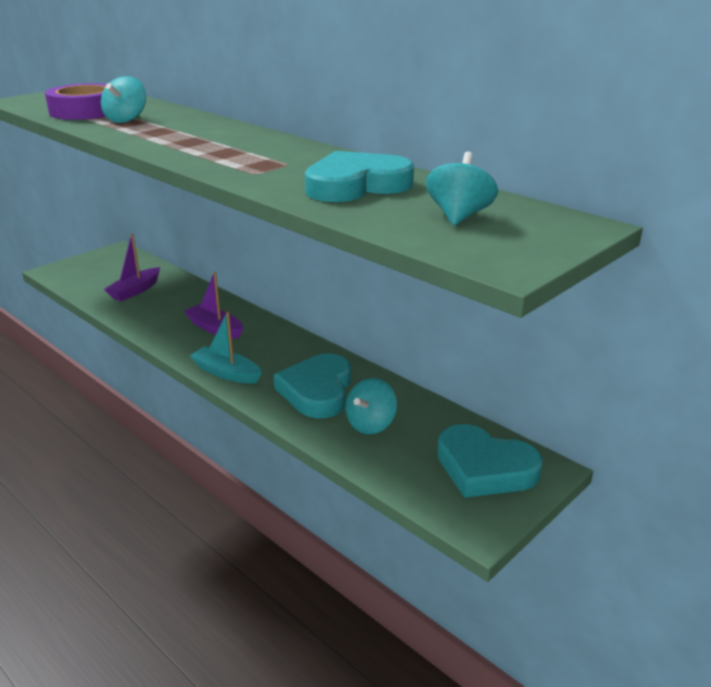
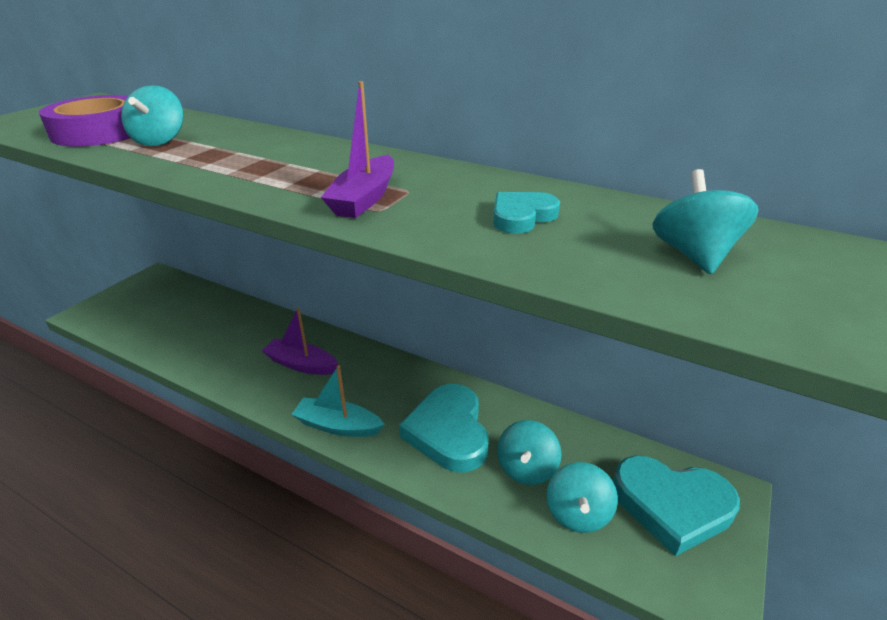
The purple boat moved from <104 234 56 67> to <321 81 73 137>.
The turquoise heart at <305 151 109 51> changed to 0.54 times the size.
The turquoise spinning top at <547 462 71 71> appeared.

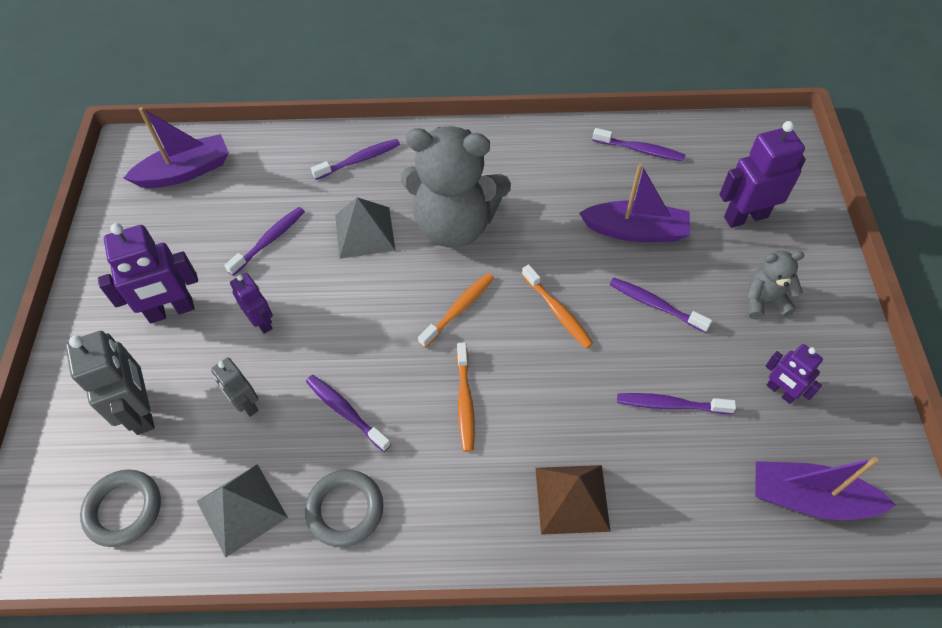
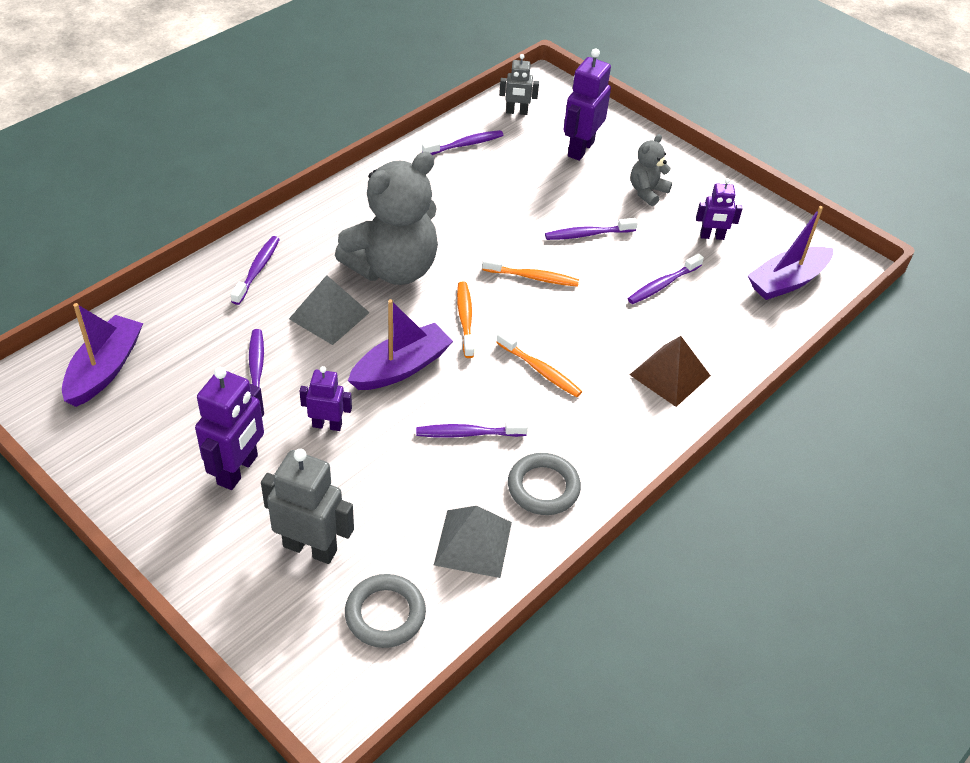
The purple boat moved from <579 163 111 79> to <348 299 105 91>.
The grey robot moved from <211 357 48 60> to <499 54 40 61>.

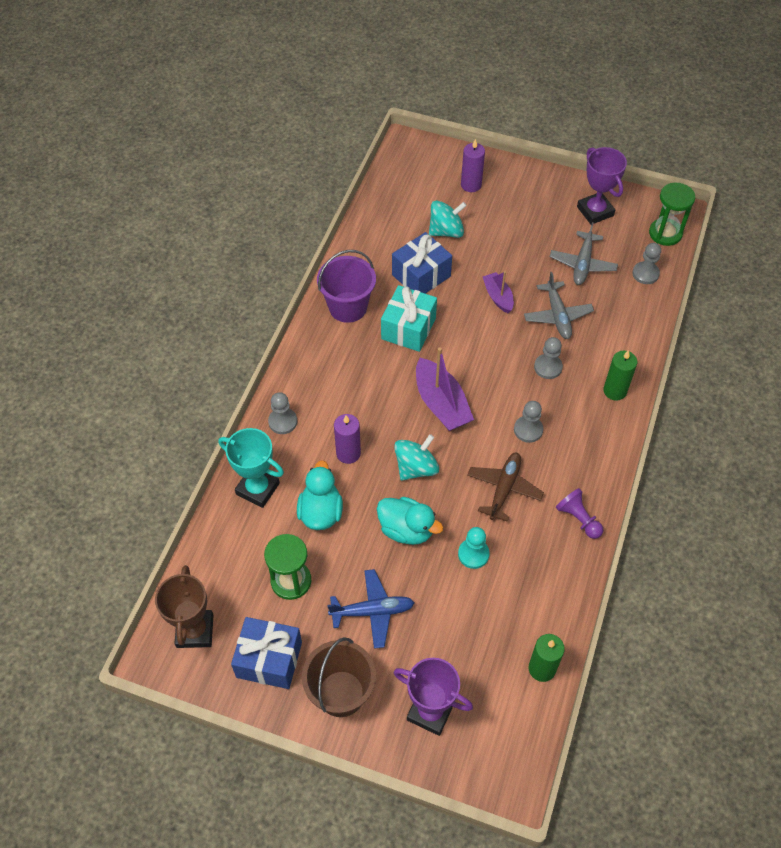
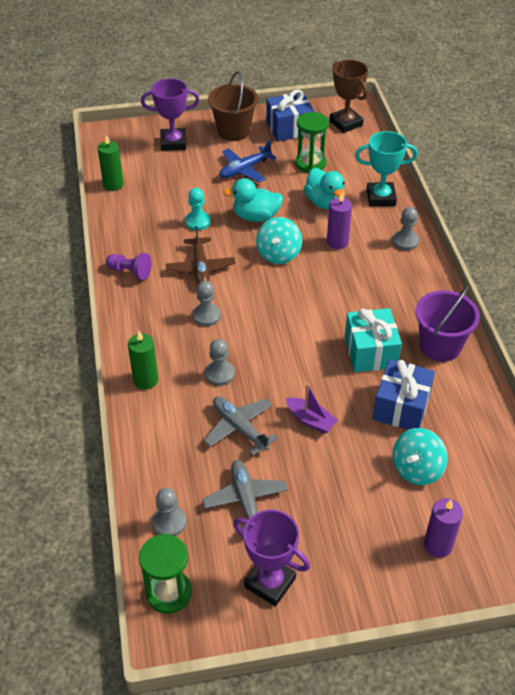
The purple boat at <416 347 58 84> disappeared.

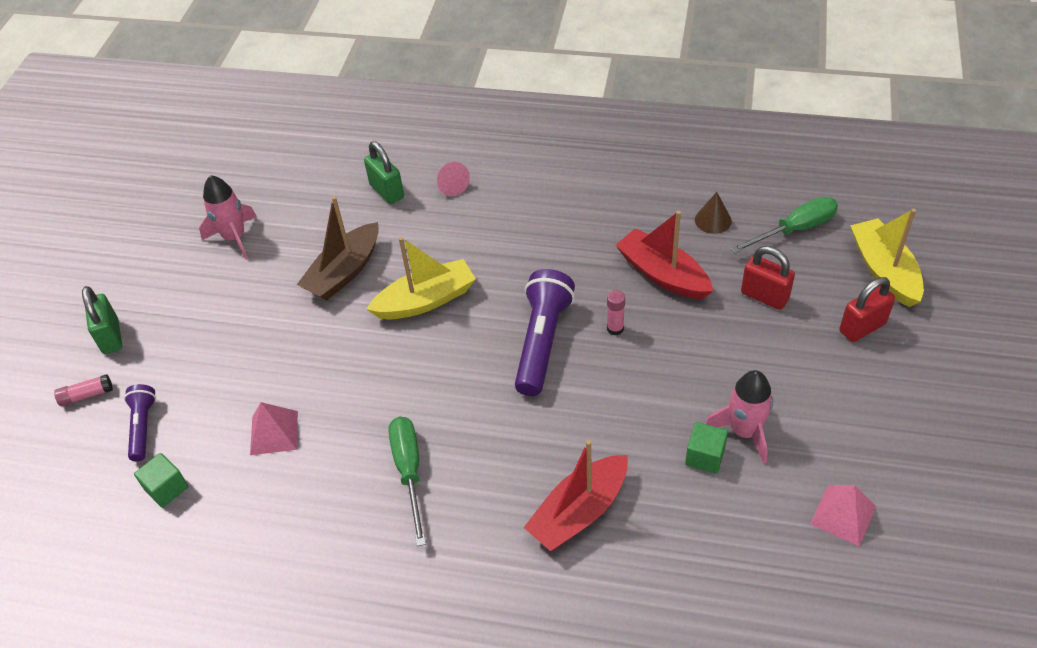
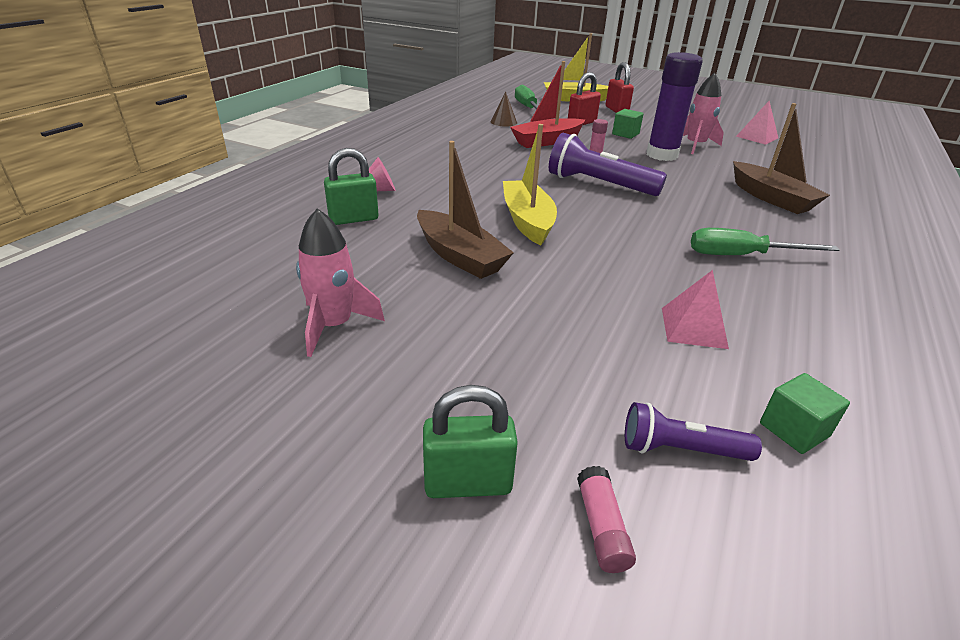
The green cube moved from <685 422 43 52> to <612 109 32 30>.
The purple glue stick at <646 52 57 109> appeared.
The red boat at <523 440 105 111> became the brown boat at <733 103 97 111>.

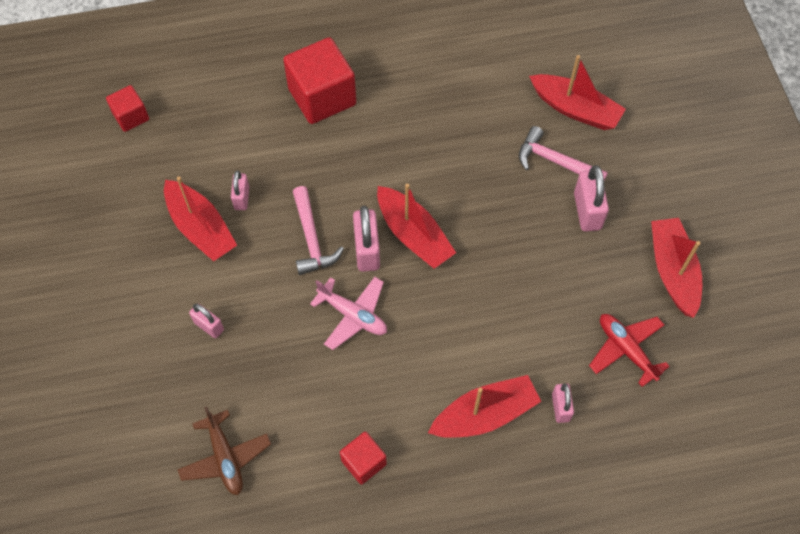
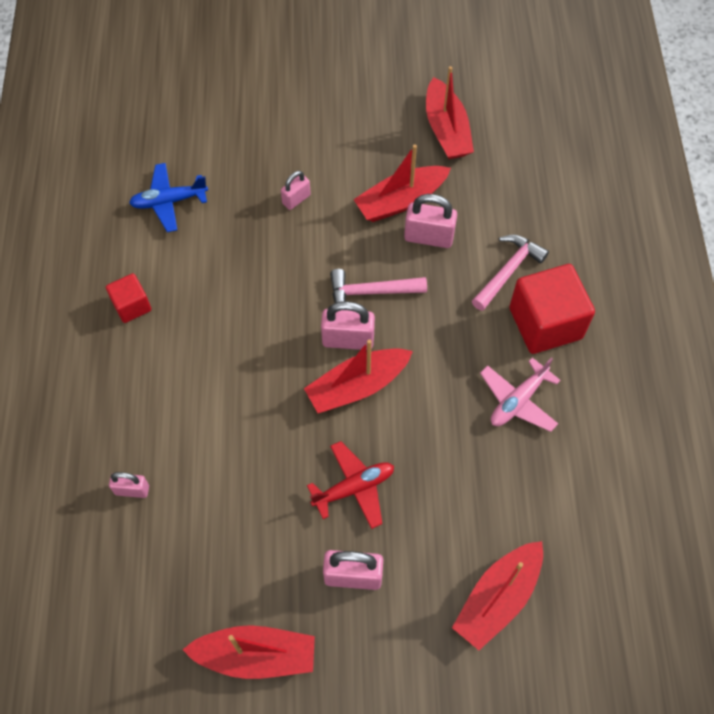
The brown plane at <177 407 94 88> became the blue plane at <129 163 79 69>.
The red plane moved from <589 314 81 73> to <307 441 87 88>.
The pink padlock at <231 170 18 40> changed to 1.62 times the size.
The red boat moved from <428 375 114 63> to <426 66 48 93>.
The pink hammer moved from <519 126 89 55> to <472 235 77 76>.
The pink plane moved from <310 277 77 73> to <480 357 81 75>.
The red cube at <106 85 43 47> disappeared.

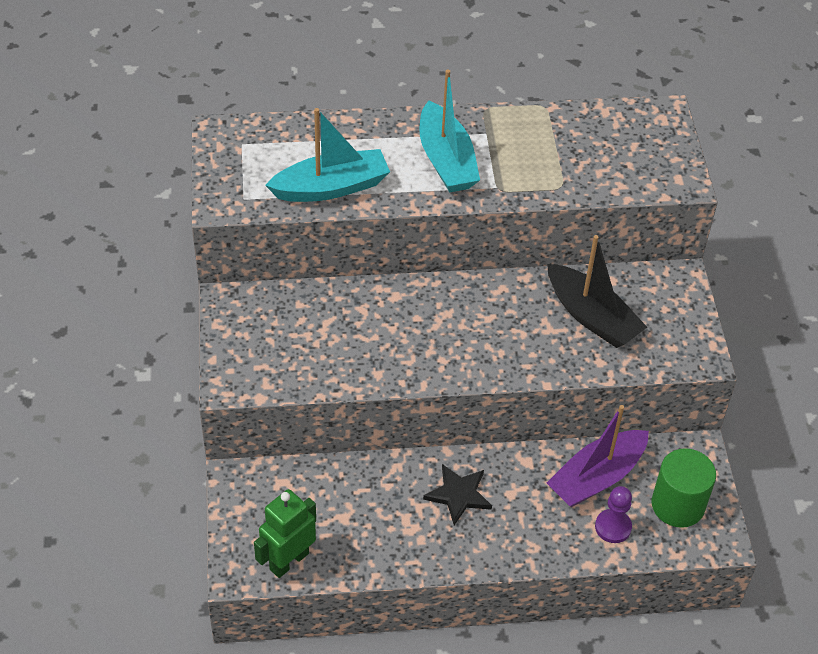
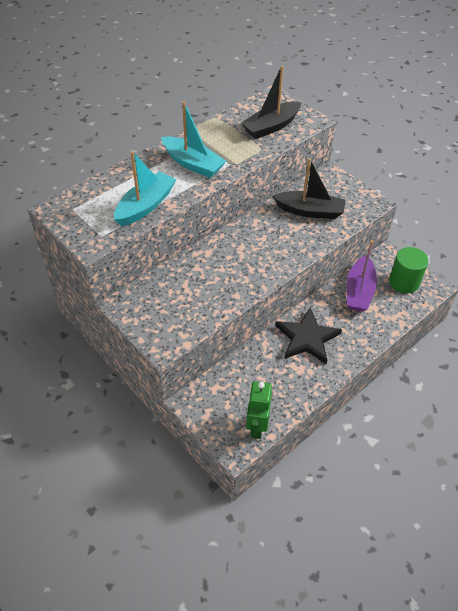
The black boat at <241 66 60 73> appeared.
The black star at <423 464 69 61> changed to 1.59 times the size.
The purple pawn at <595 486 37 57> disappeared.

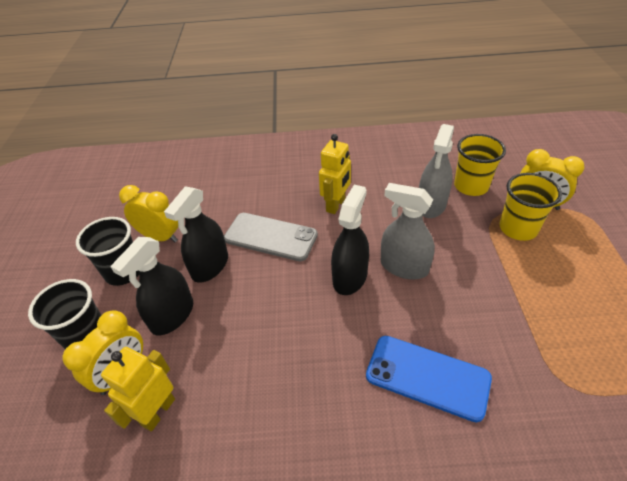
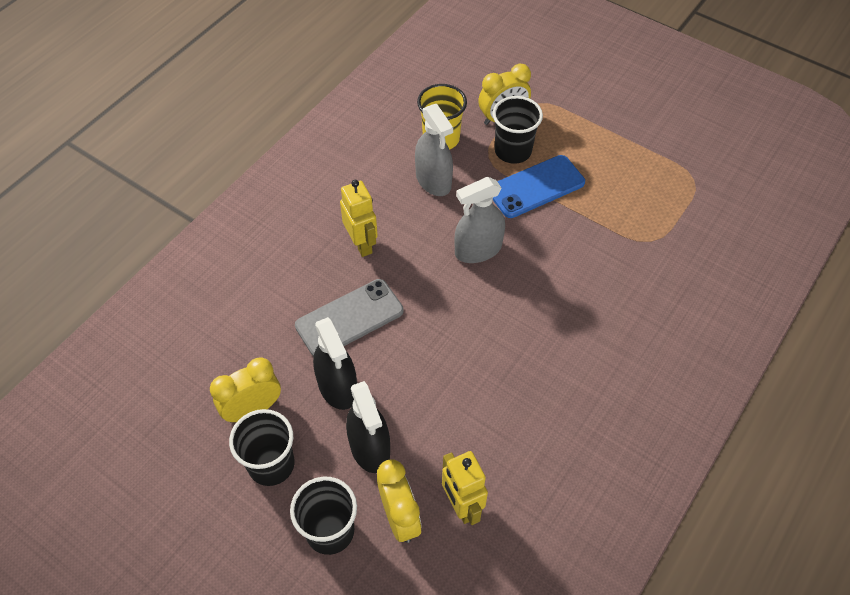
The yellow cup at <499 173 63 68> became the black cup at <493 96 50 68>.
The blue phone moved from <366 336 126 86> to <493 155 92 63>.
The black spray bottle at <331 185 38 110> disappeared.

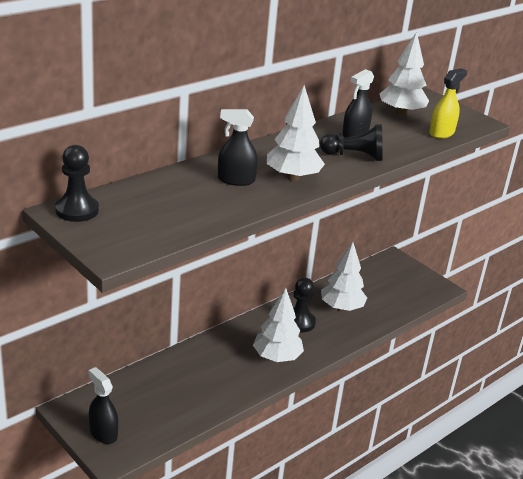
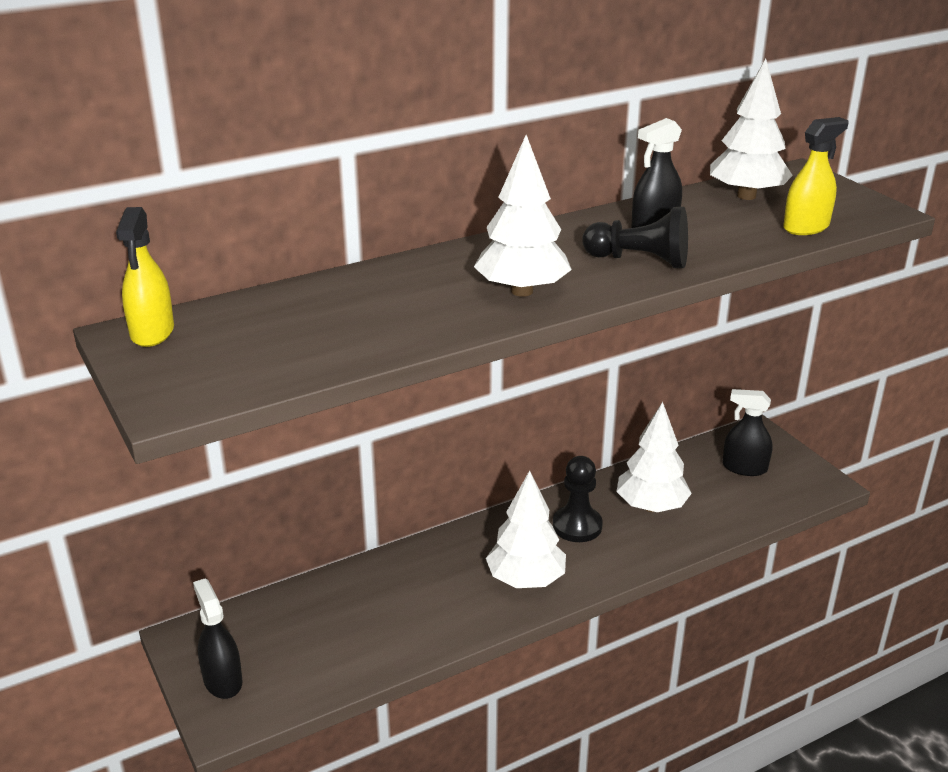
The black pawn at <55 145 44 77> was replaced by the yellow spray bottle at <116 207 58 140>.
The black spray bottle moved from <218 109 40 77> to <723 389 50 87>.

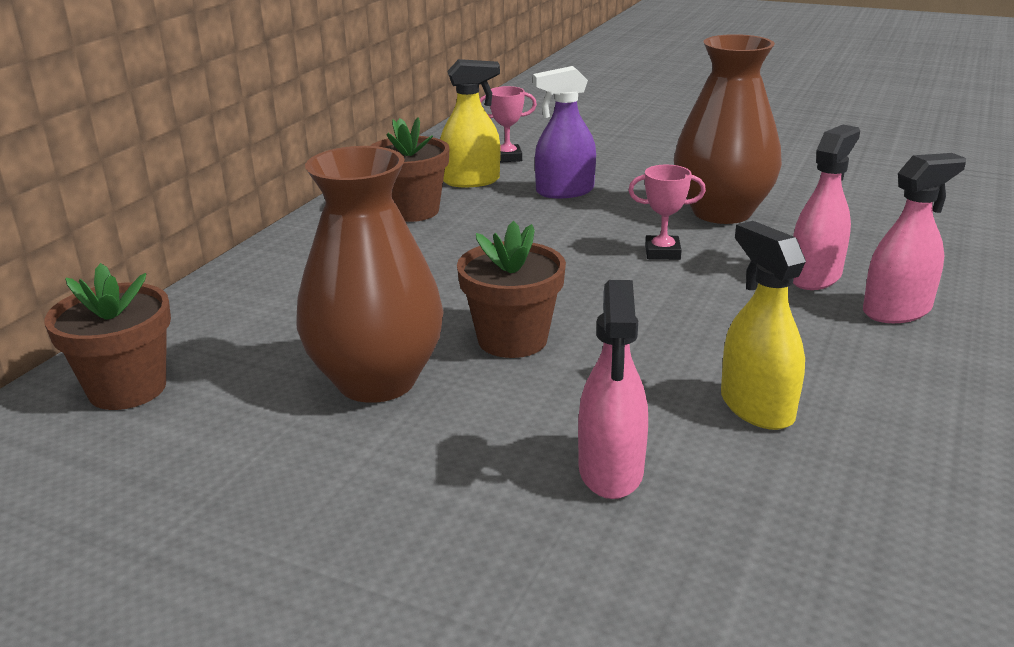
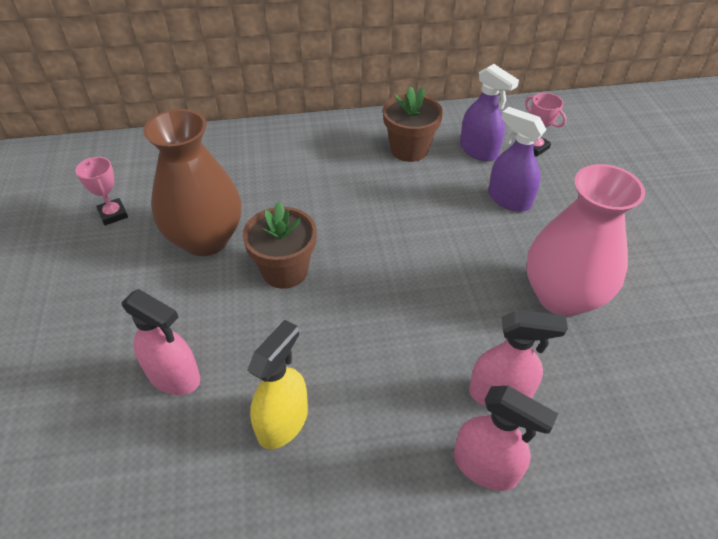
The pink trophy moved from <628 165 78 95> to <75 157 53 68>.
The pink spray bottle at <578 280 70 219> turned 120 degrees counterclockwise.
The yellow spray bottle at <440 59 60 128> became the purple spray bottle at <460 64 59 97>.
The brown vase at <674 34 108 190> became the pink vase at <526 164 119 152>.
The brown flower pot at <44 263 127 147> disappeared.

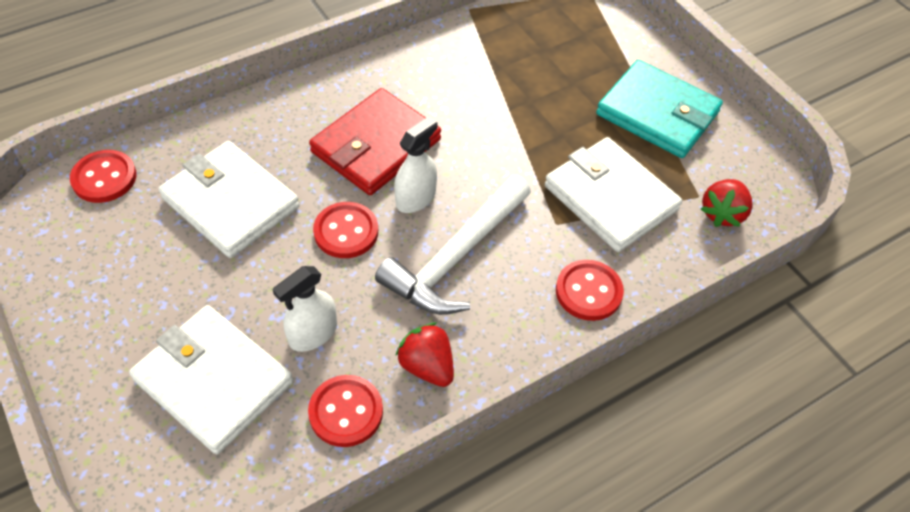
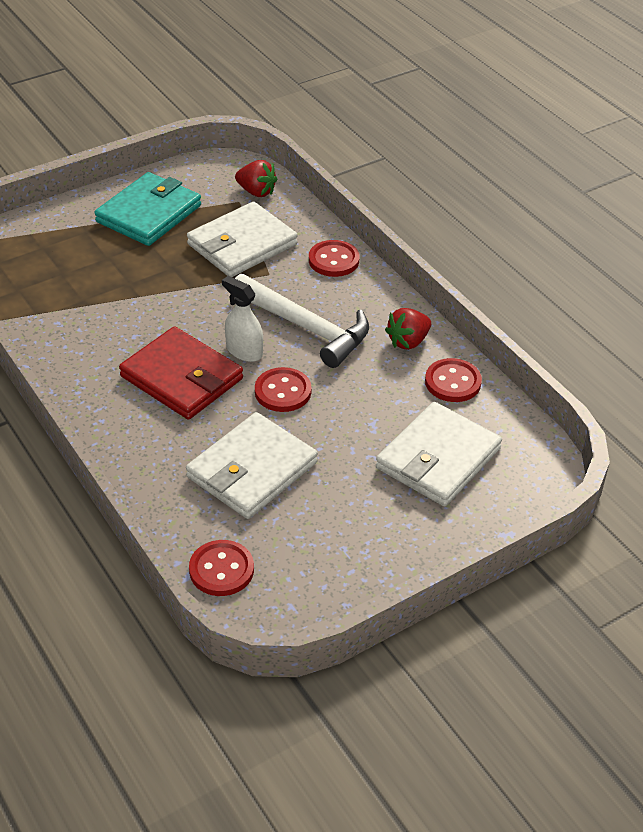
The white spray bottle at <272 266 65 86> disappeared.

